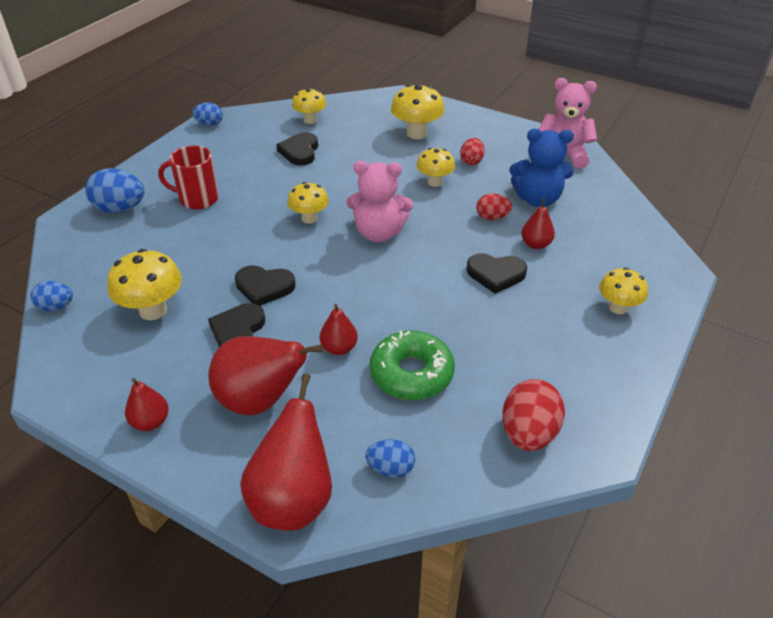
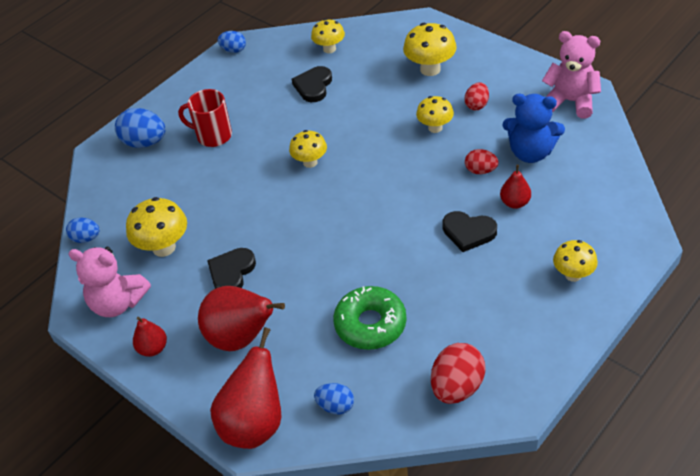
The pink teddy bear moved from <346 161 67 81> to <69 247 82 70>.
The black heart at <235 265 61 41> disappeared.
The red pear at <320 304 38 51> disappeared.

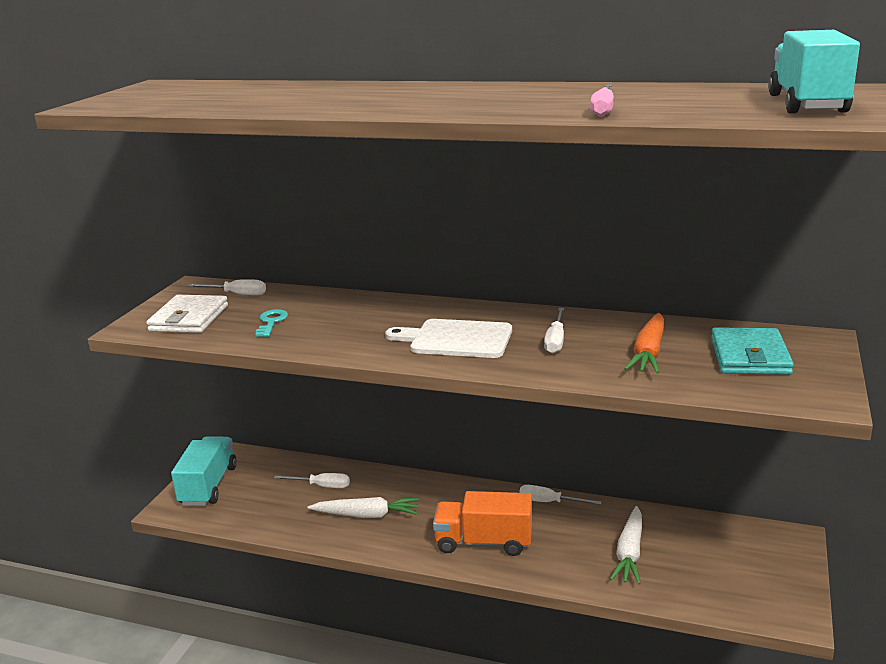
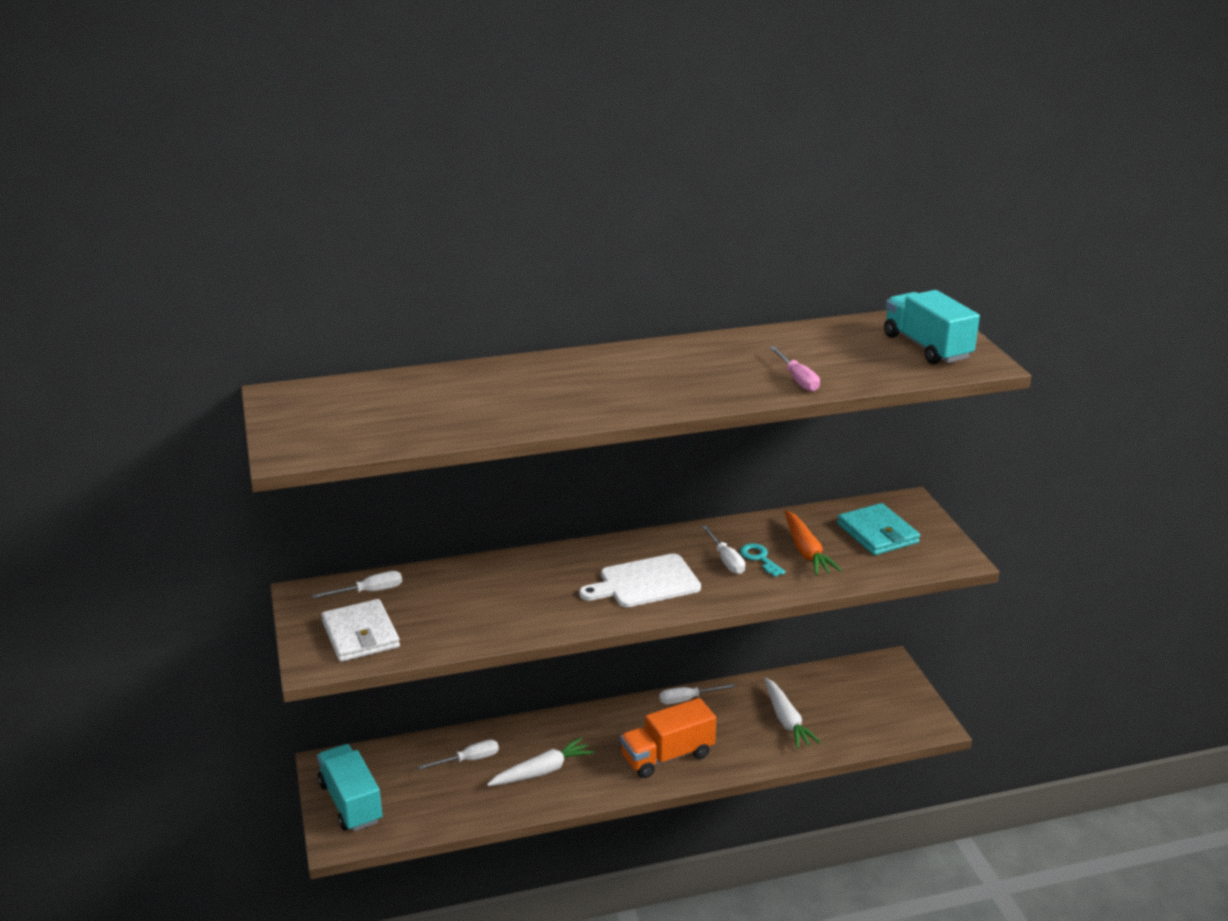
The turquoise key moved from <255 309 33 28> to <740 543 46 34>.

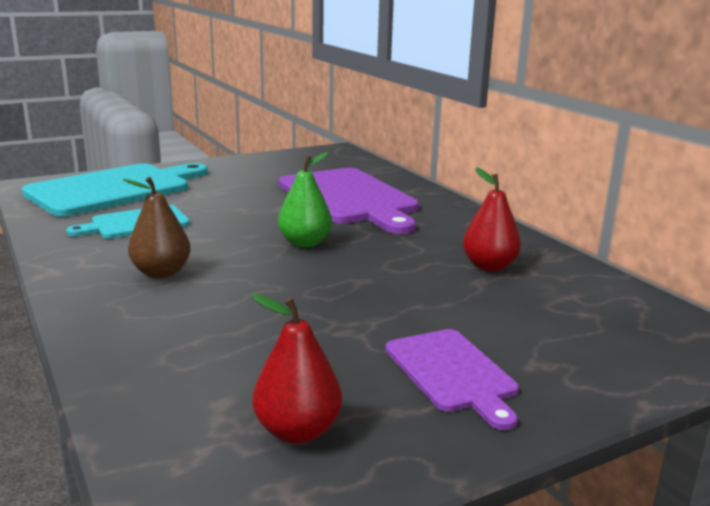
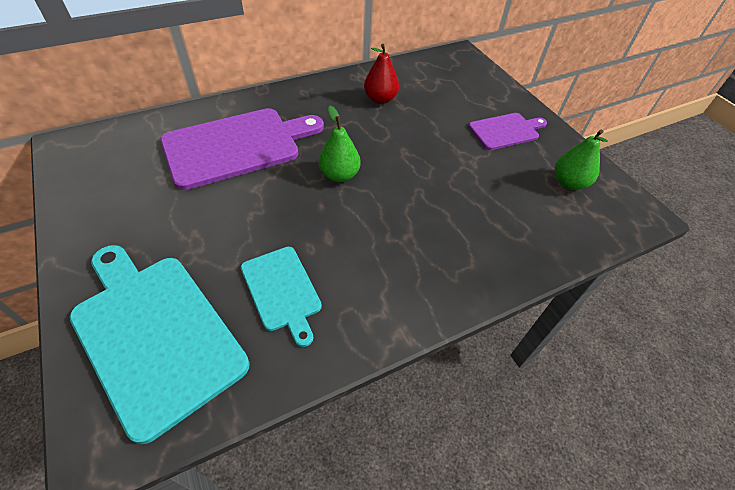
The red pear at <251 294 91 150> became the green pear at <555 129 53 61>.
The brown pear at <122 177 68 101> disappeared.

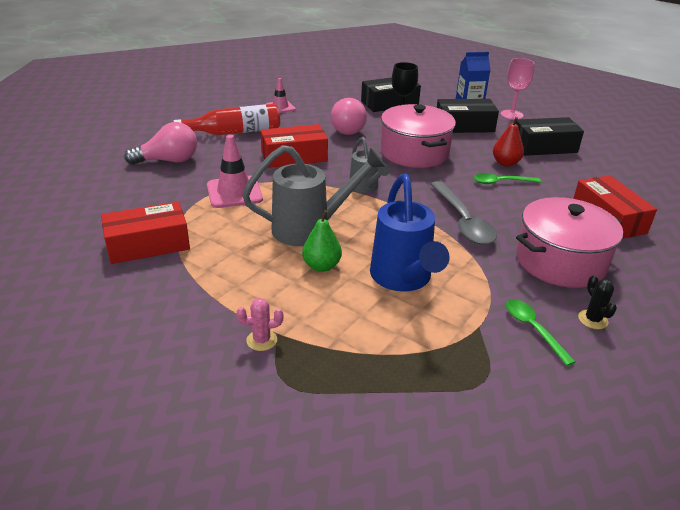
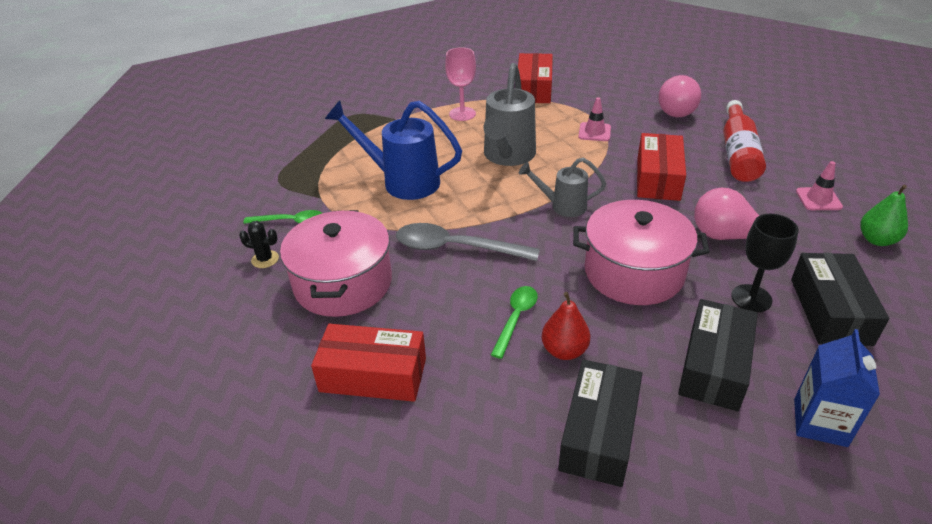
The pink goblet moved from <501 58 34 62> to <445 47 31 74>.
The pink traffic cone at <207 135 56 73> changed to 0.62 times the size.
The green pear moved from <302 210 40 62> to <860 185 48 61>.
The pink cactus at <237 298 47 53> disappeared.

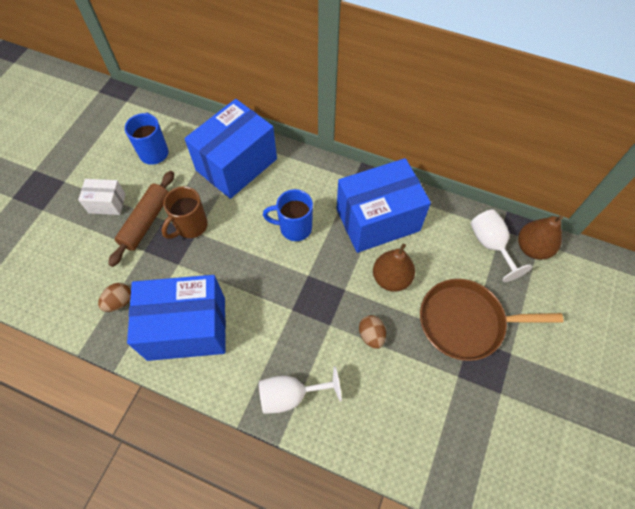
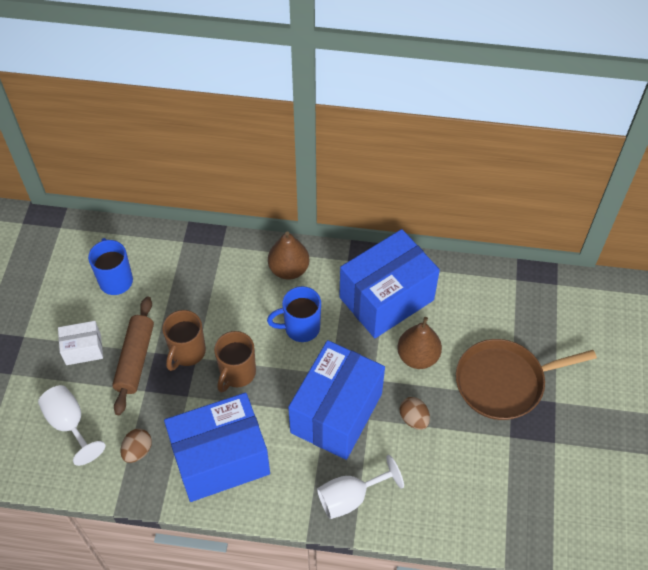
The white goblet moved from <471 209 61 73> to <38 385 67 81>.
The brown mug at <214 331 42 62> appeared.
The brown pear moved from <518 215 45 45> to <268 231 42 49>.
The blue box moved from <184 99 93 100> to <288 340 97 120>.

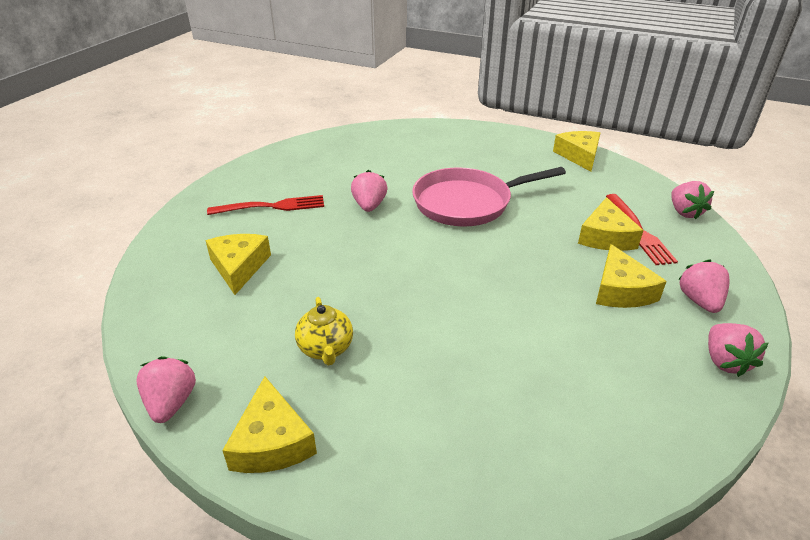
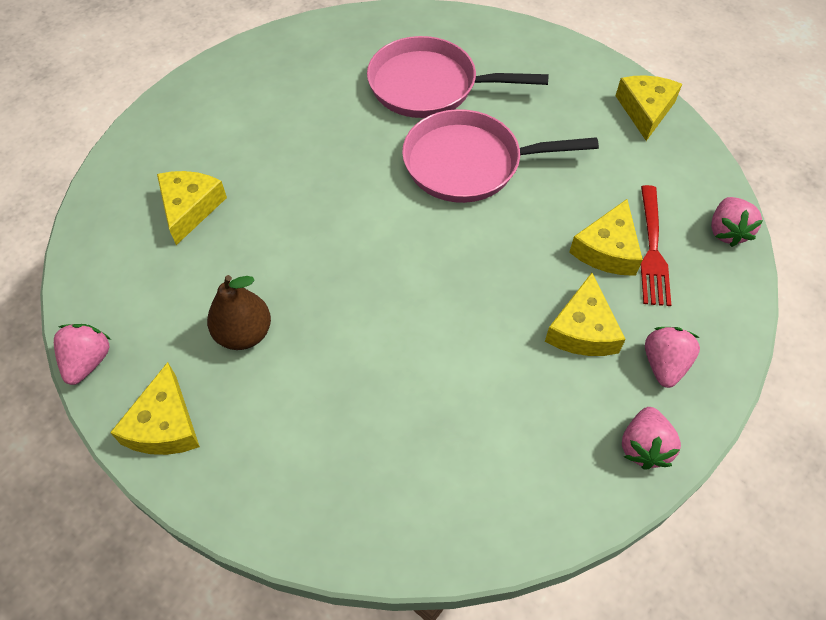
The yellow teapot at <295 297 58 68> was replaced by the brown pear at <207 275 64 75>.
The pink pan at <367 36 182 82> appeared.
The red fork at <207 195 117 20> disappeared.
The pink strawberry at <351 170 36 42> disappeared.

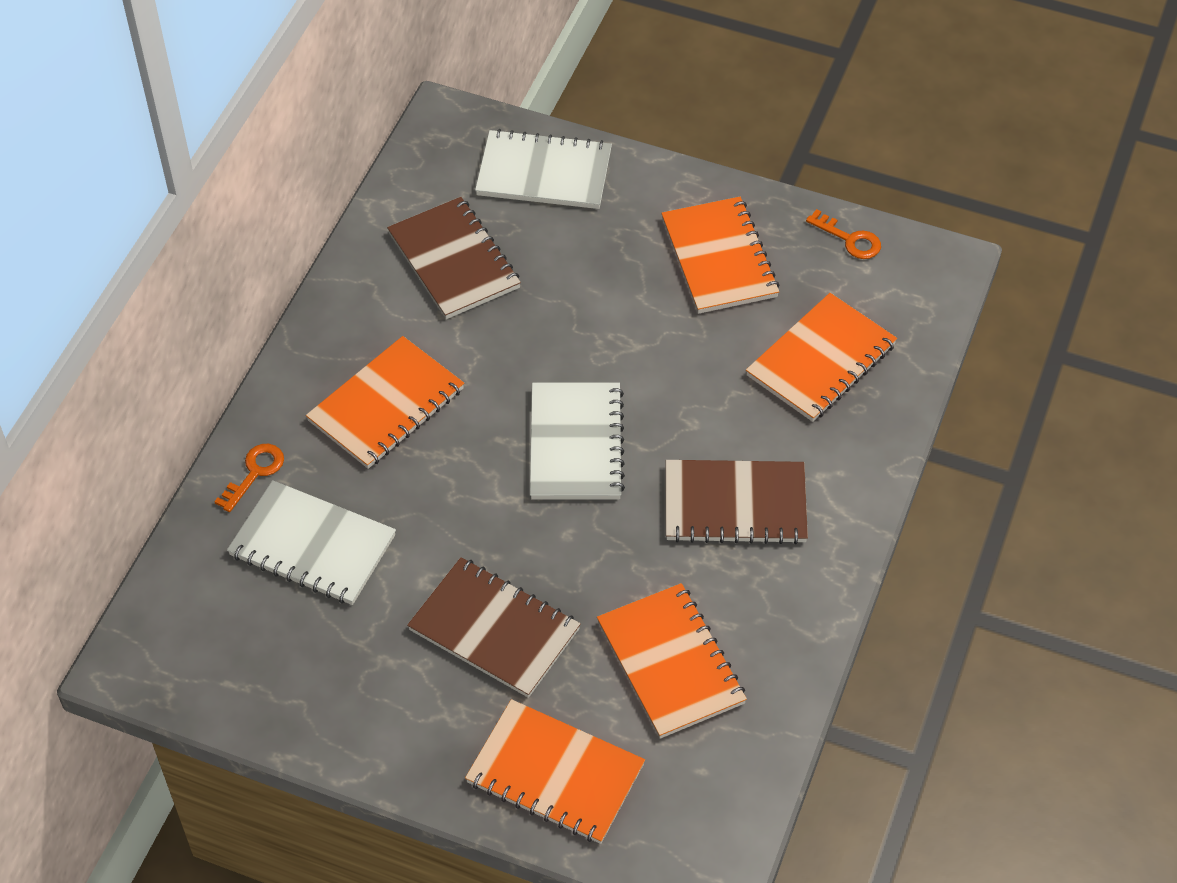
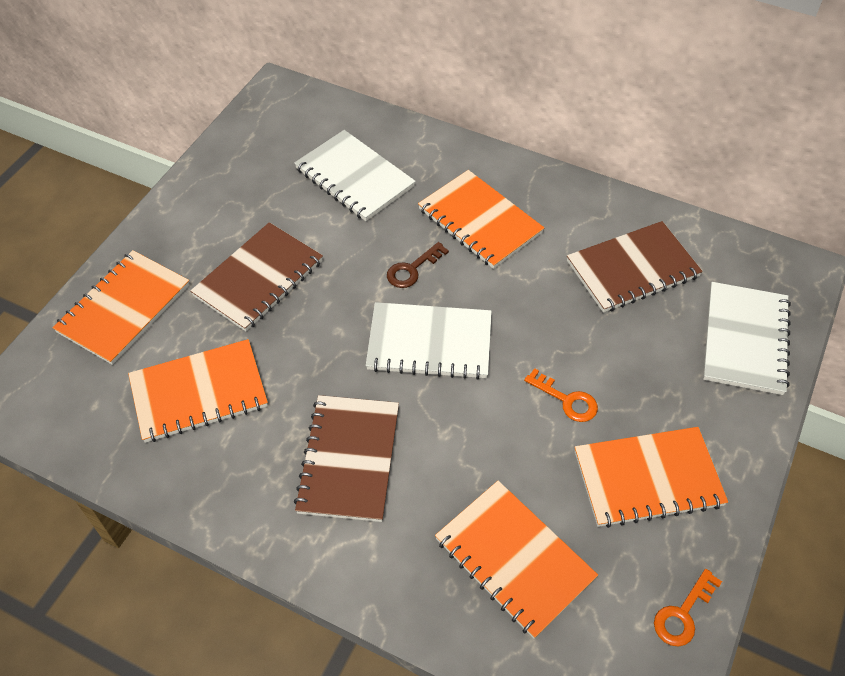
The white notebook at <227 480 169 125> turned 75 degrees counterclockwise.
The brown key at <387 242 62 46> appeared.
The orange key moved from <214 444 70 68> to <524 368 74 54>.

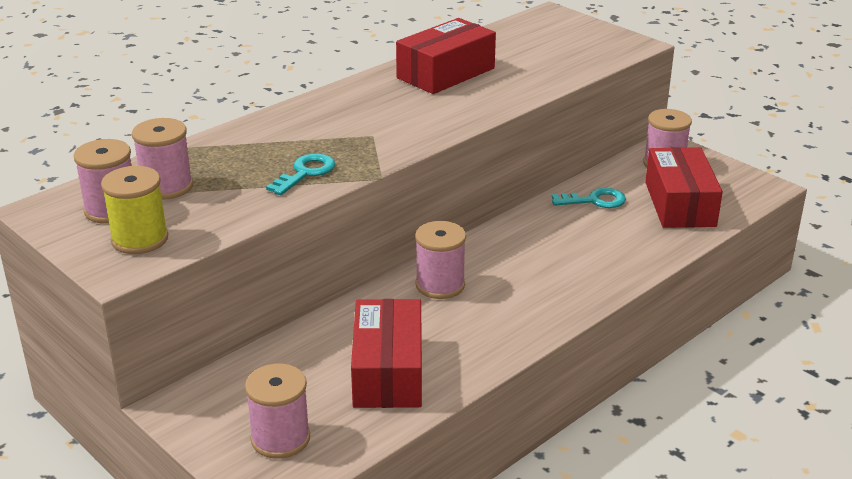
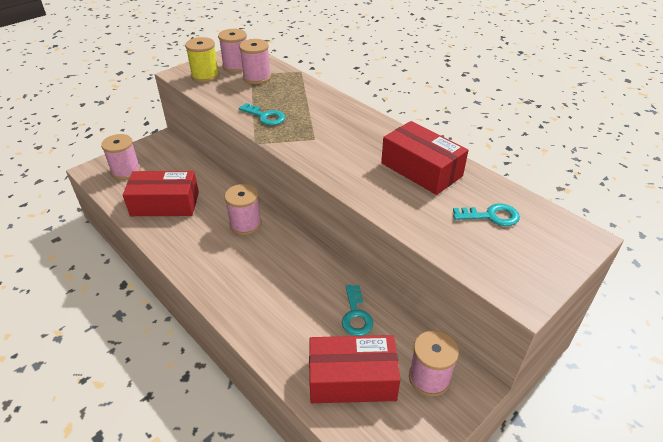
The turquoise key at <453 203 67 23> appeared.

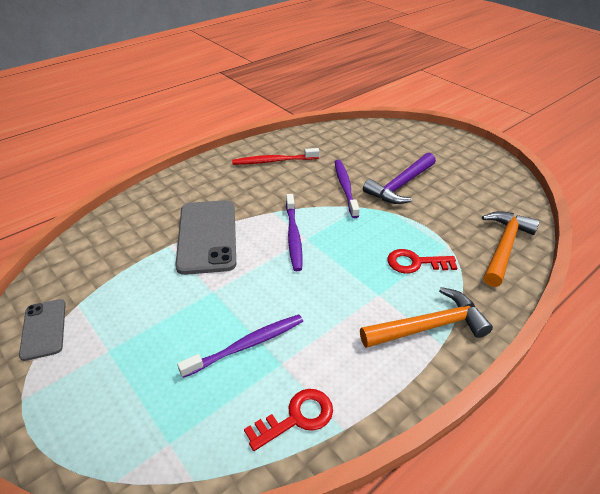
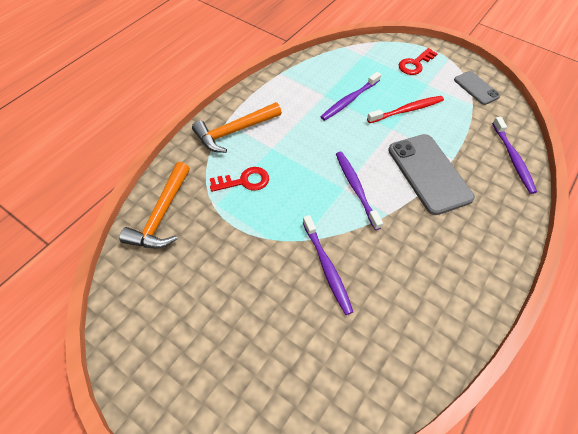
The red toothbrush moved from <232 148 88 17> to <367 96 77 27>.
The red key moved from <244 389 89 62> to <399 48 39 27>.
The purple toothbrush at <492 117 45 77> appeared.
The purple hammer at <363 153 73 51> disappeared.

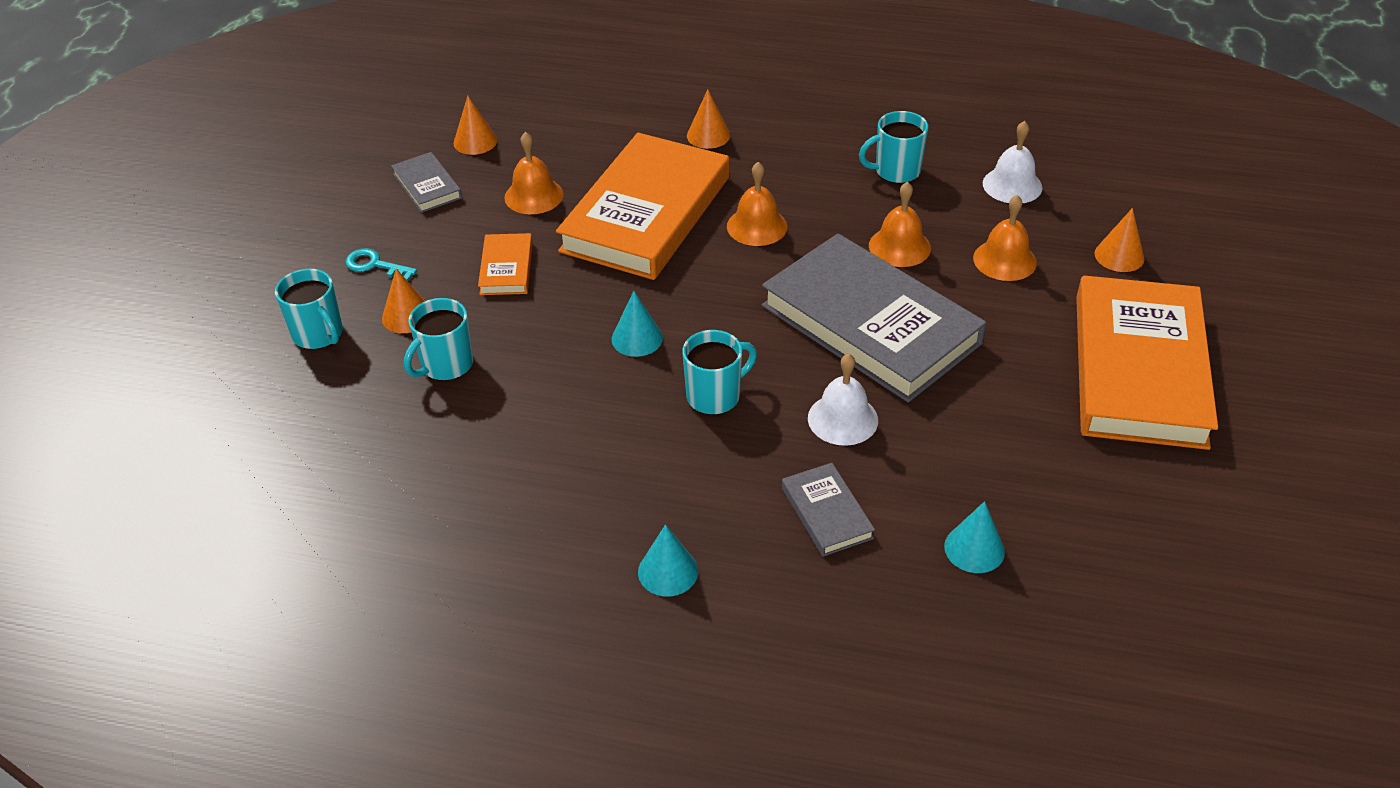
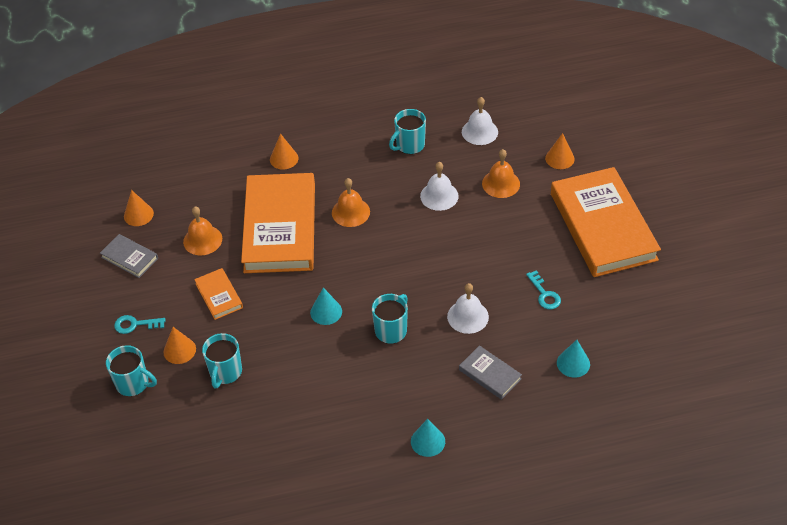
The orange bell at <869 182 62 85> became the white bell at <420 162 39 49>.
The turquoise key at <526 270 35 39> appeared.
The grey book at <762 234 224 169> disappeared.

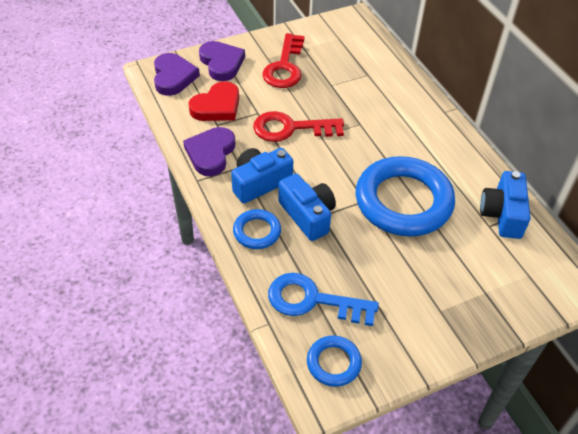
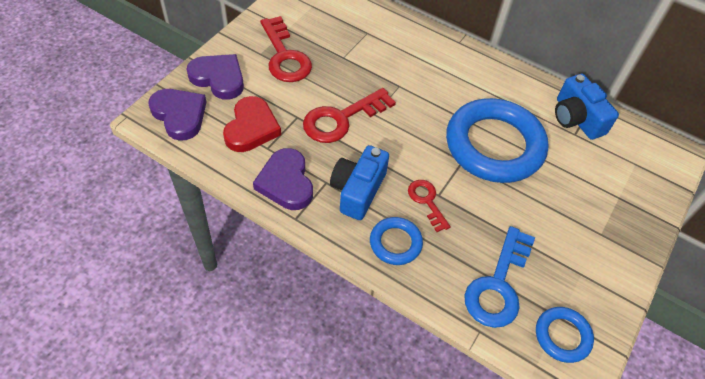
The blue camera at <278 174 58 67> was replaced by the red key at <408 180 43 52>.
The blue key at <268 273 111 53> turned 45 degrees counterclockwise.

